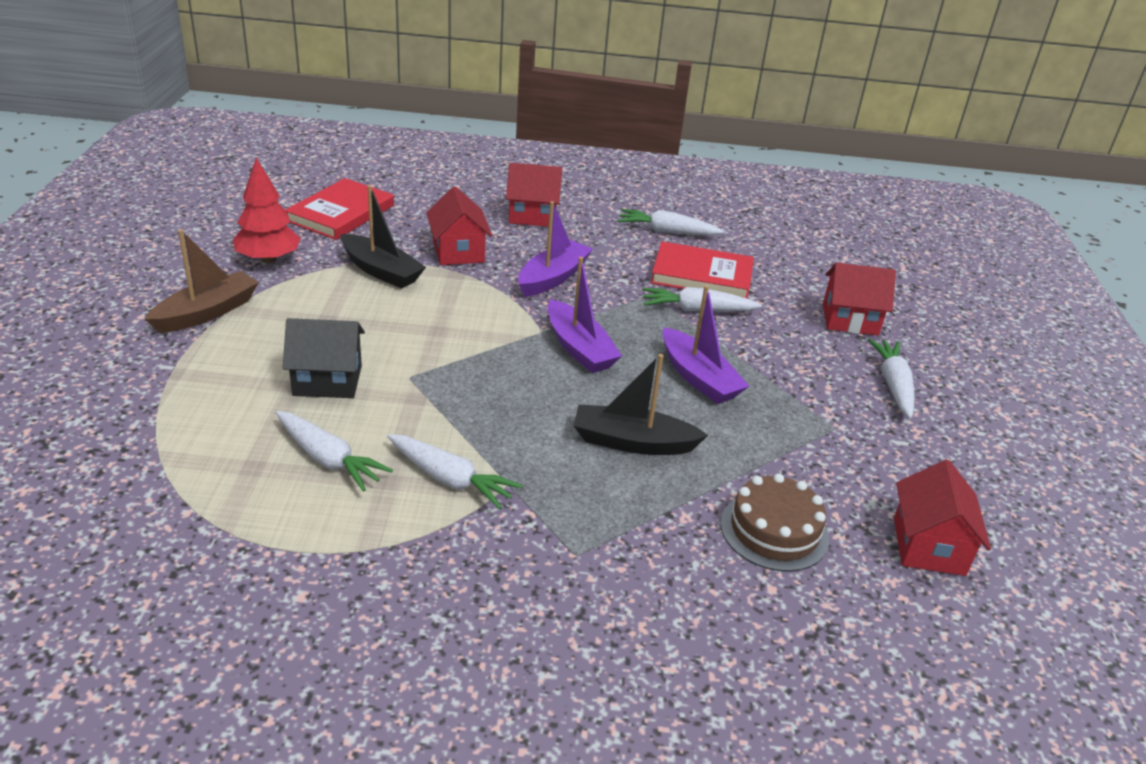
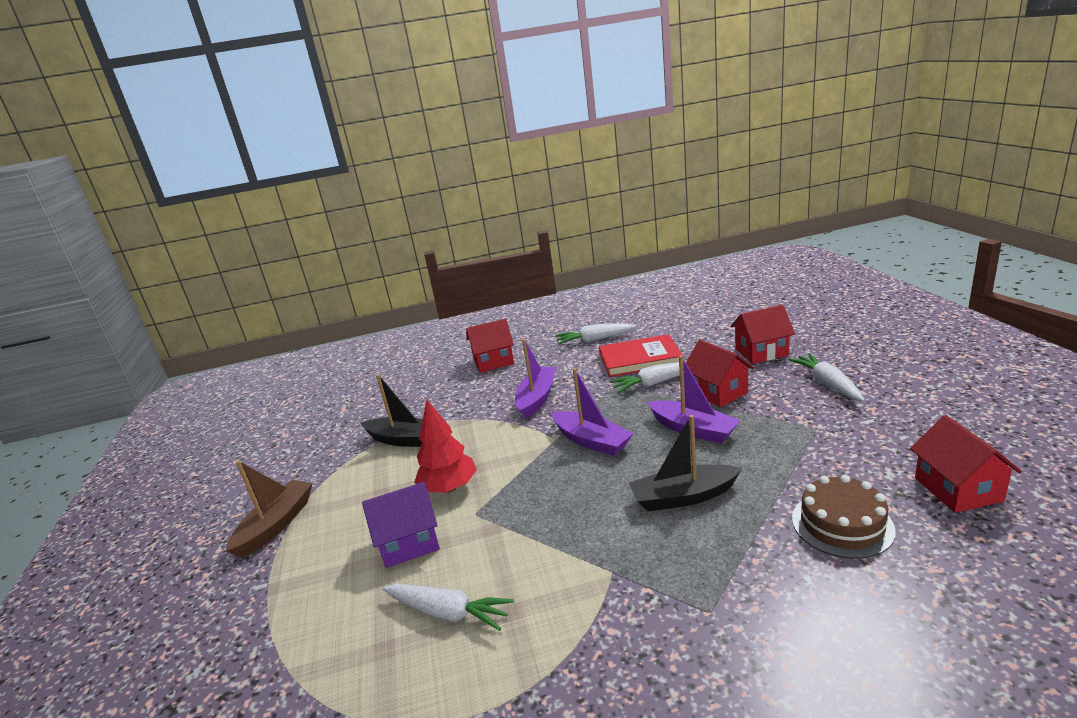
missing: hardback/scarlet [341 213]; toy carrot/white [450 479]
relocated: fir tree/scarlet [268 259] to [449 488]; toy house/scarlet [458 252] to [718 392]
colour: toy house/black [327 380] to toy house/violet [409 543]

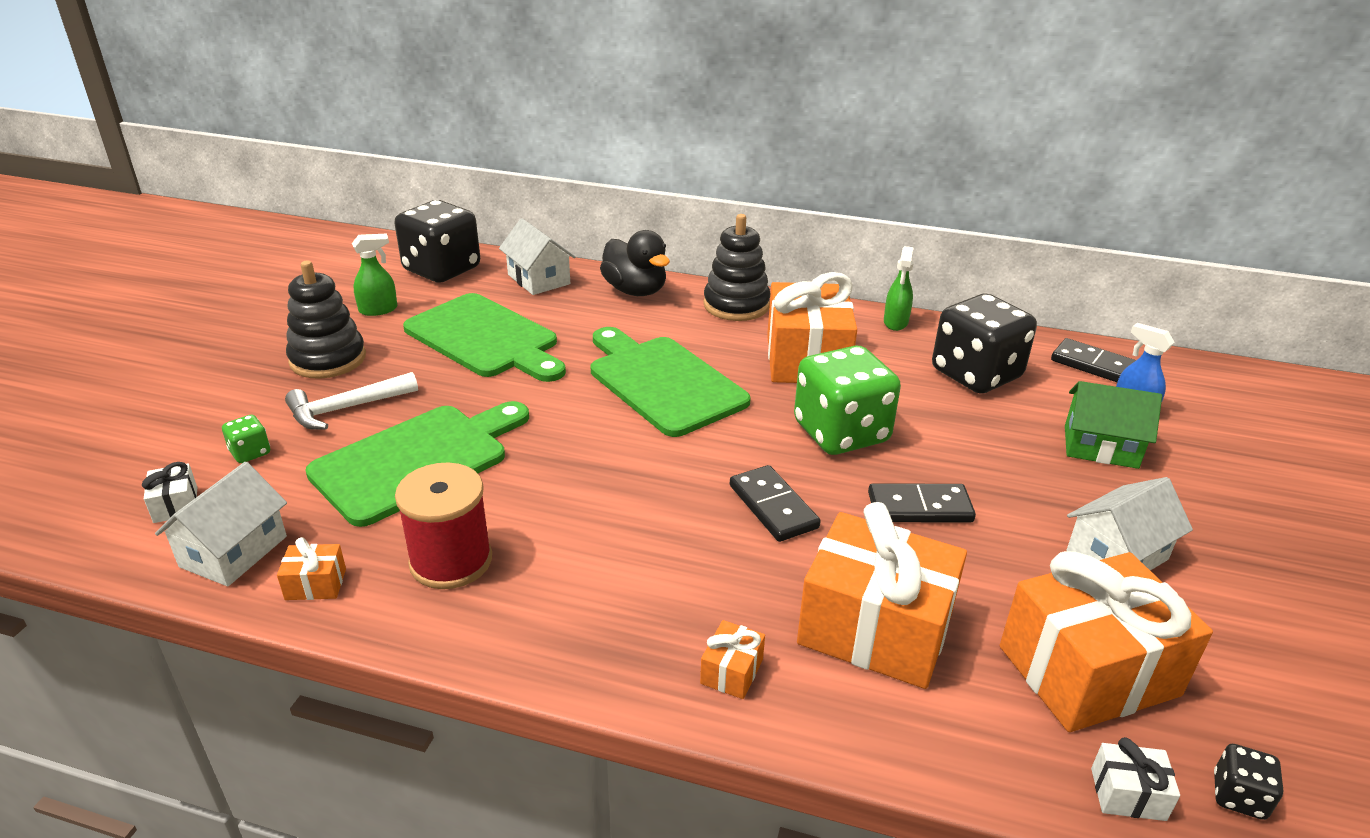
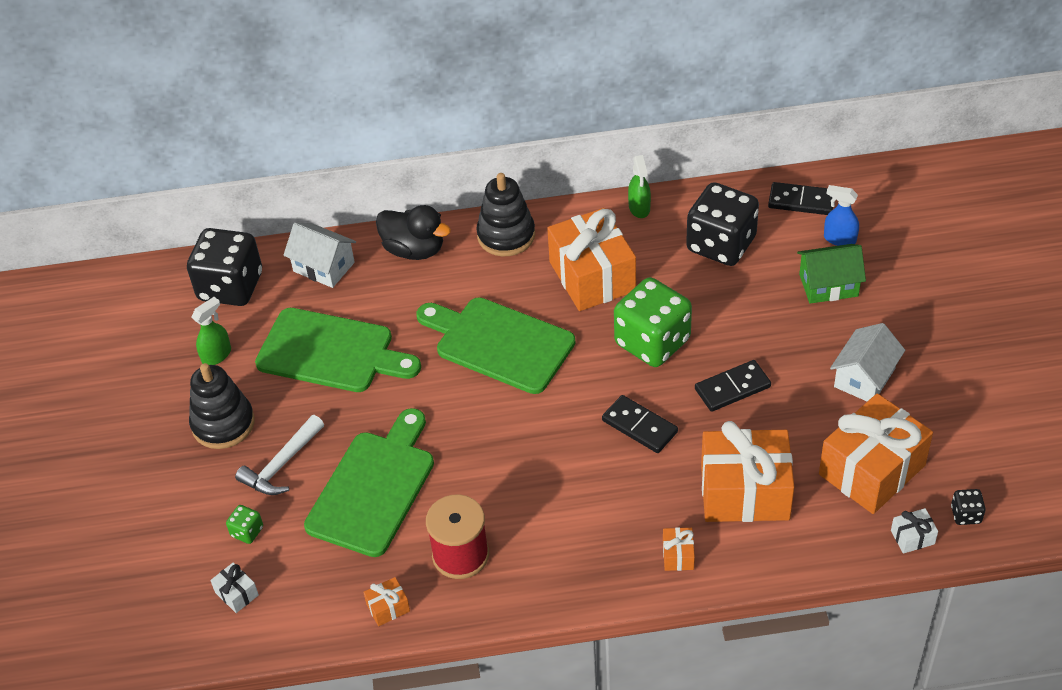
missing: toy house/white [234 551]

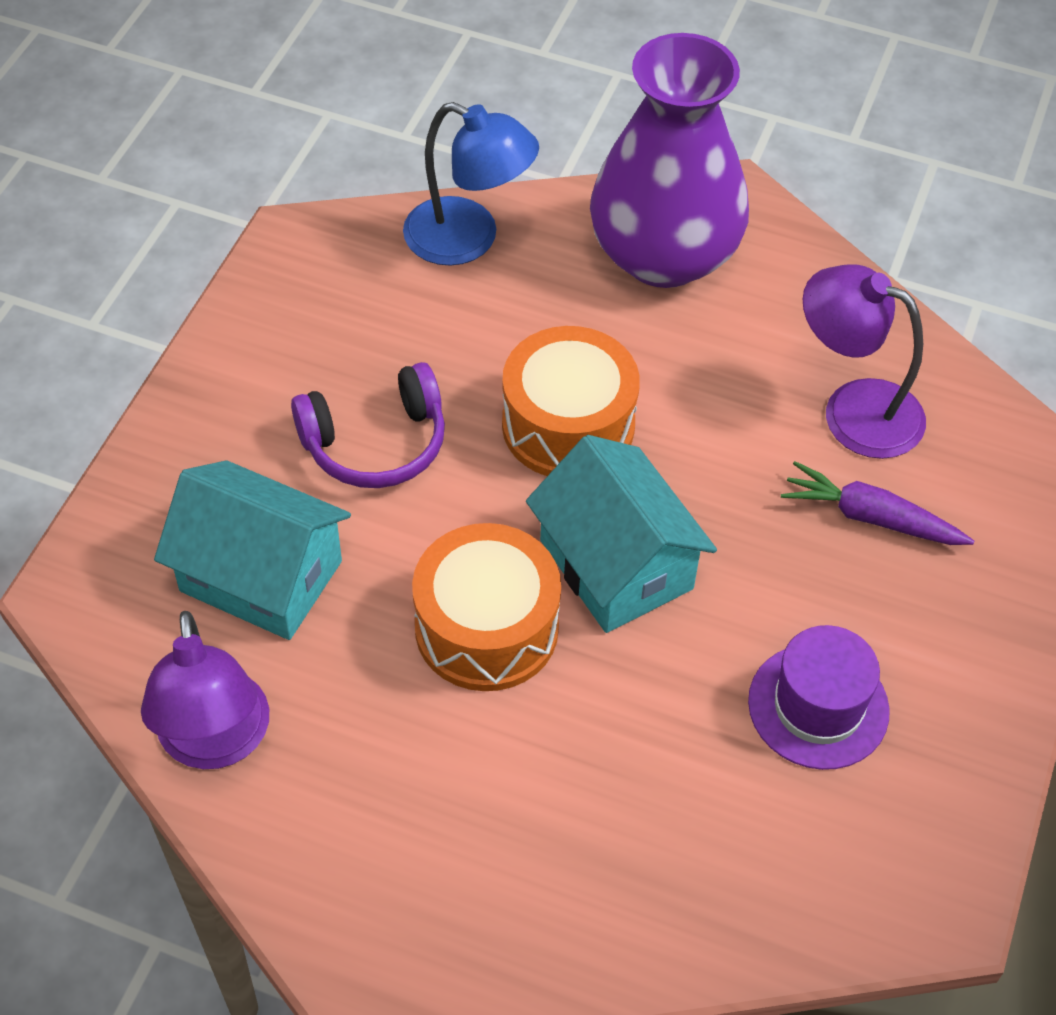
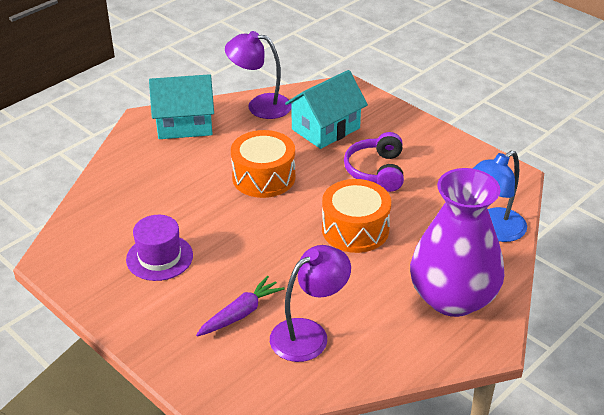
relocated: toy house/turquoise [616 564] to [184 124]

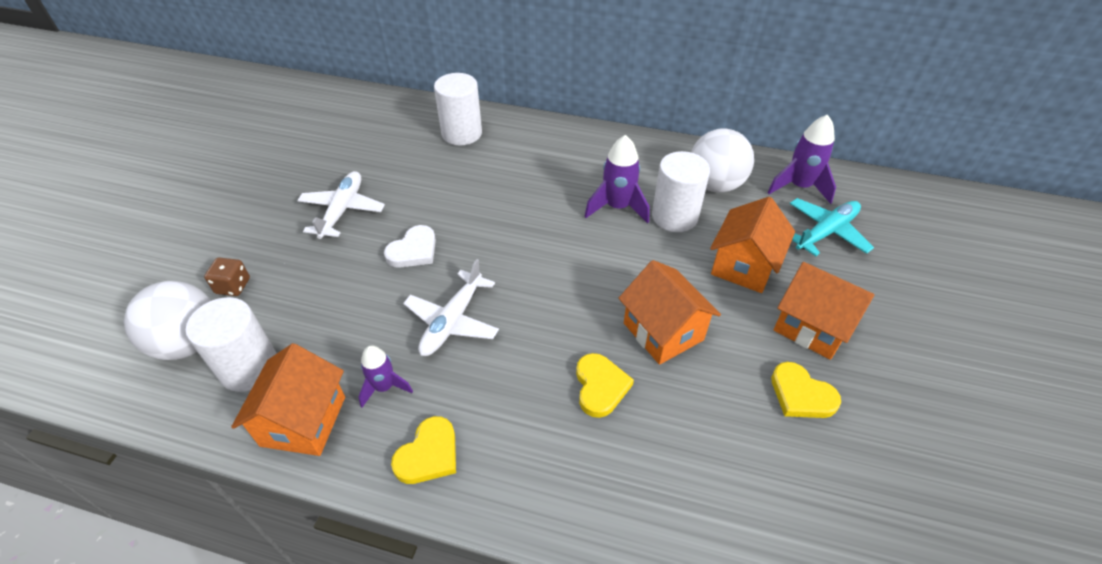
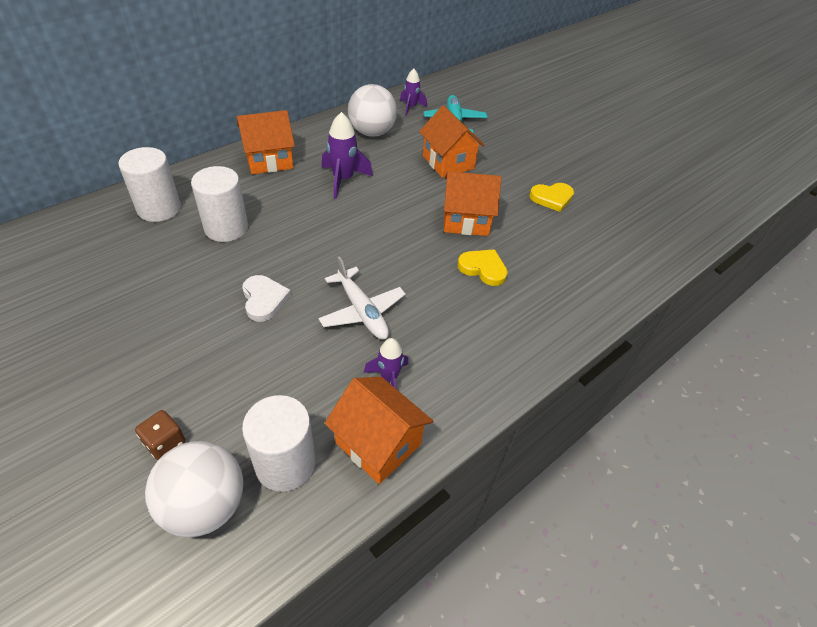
missing: toy plane/white [342 210]; heart/bright yellow [428 454]
relocated: cylinder shape/white [674 216] to [226 228]; toy house/orange [811 326] to [269 160]
size: toy rocket/violet [799 187] = [411 107] x0.64

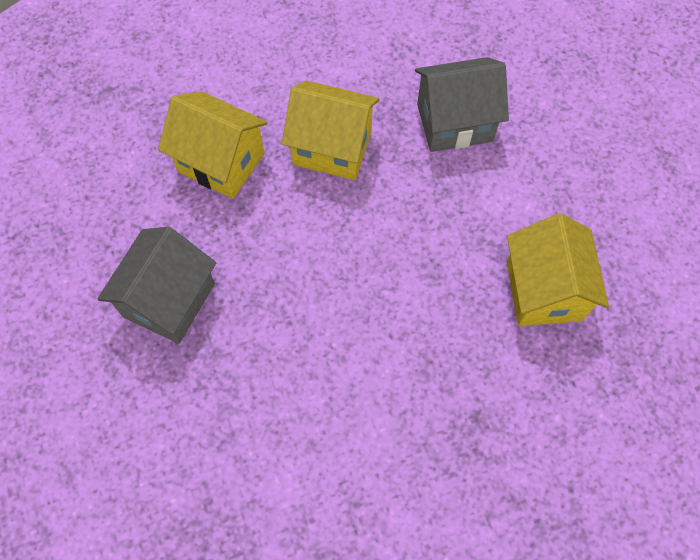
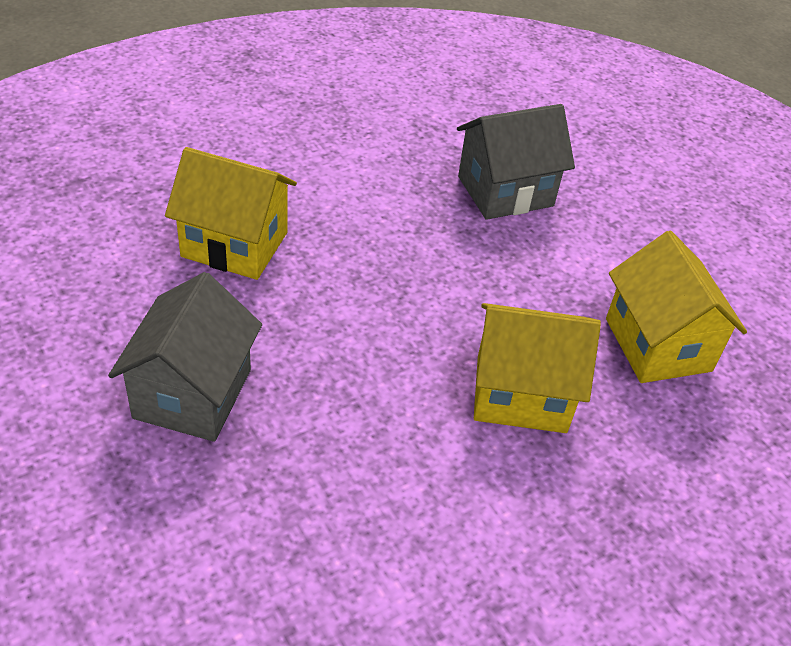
relocated: toy house/bright yellow [332 148] to [521 394]

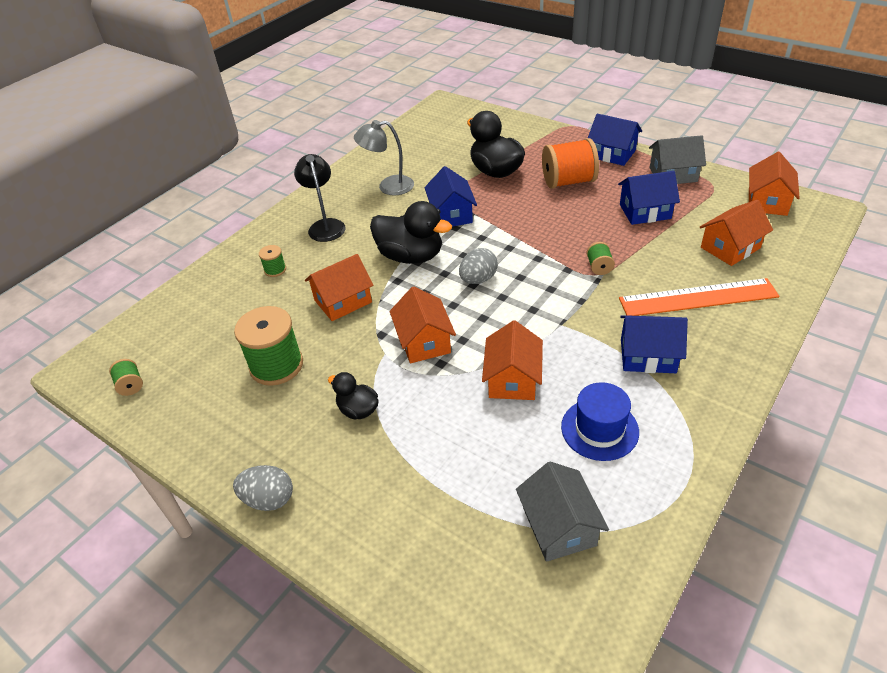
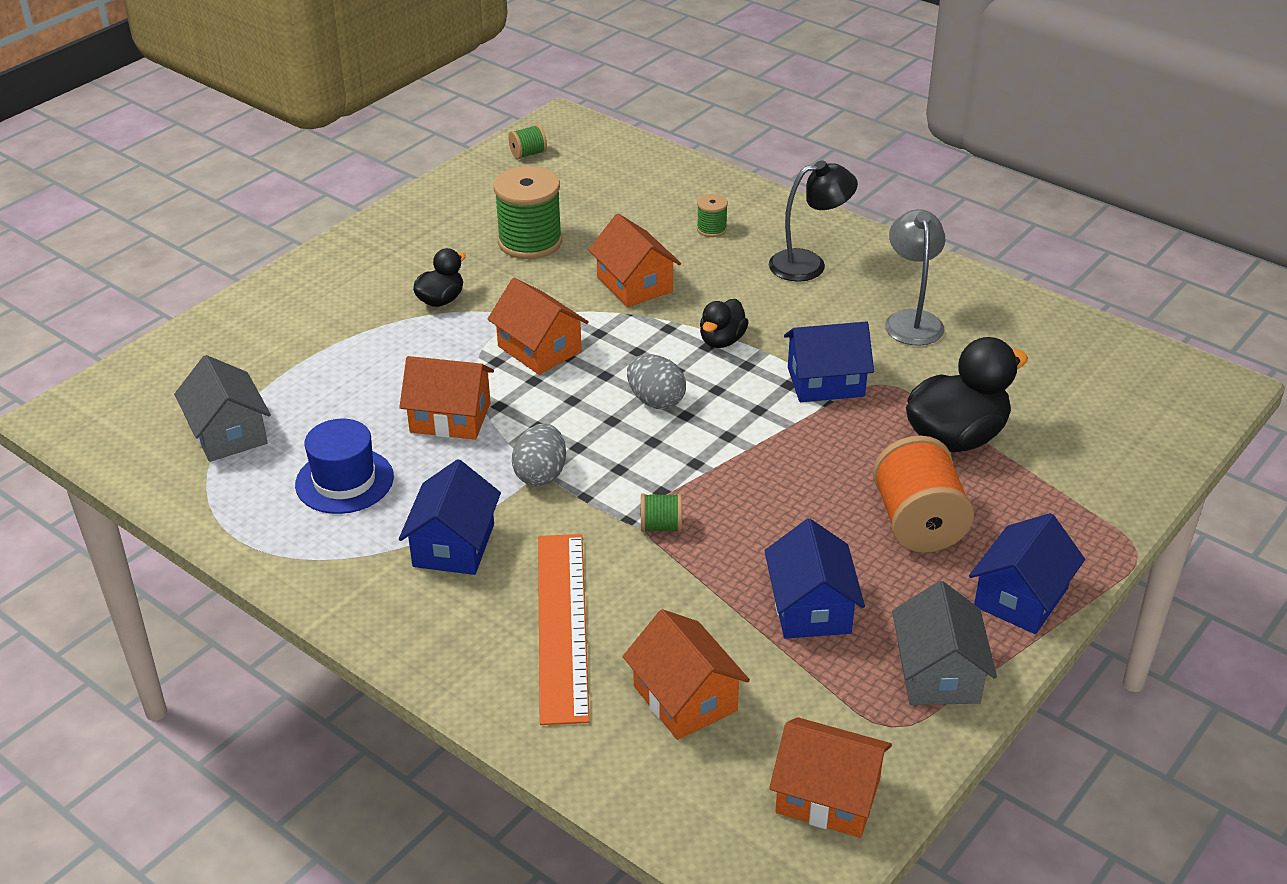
relocated: toy egg/gray [269 499] to [541 474]
spun: toy house/gray [559 526] = [228 433] 75 degrees clockwise; toy house/orange [424 341] = [539 349] 60 degrees clockwise
size: toy duck/black [411 256] = [722 340] x0.54

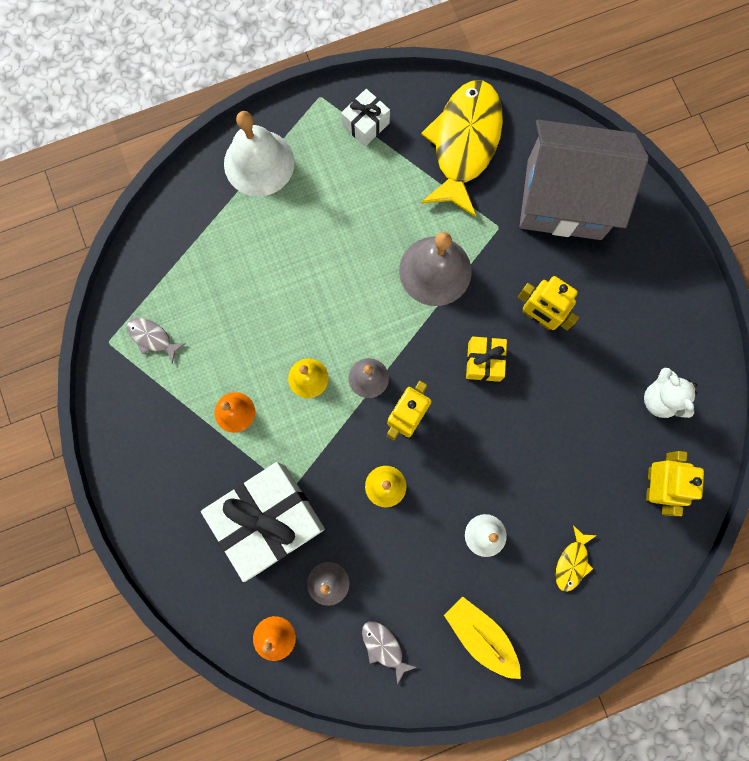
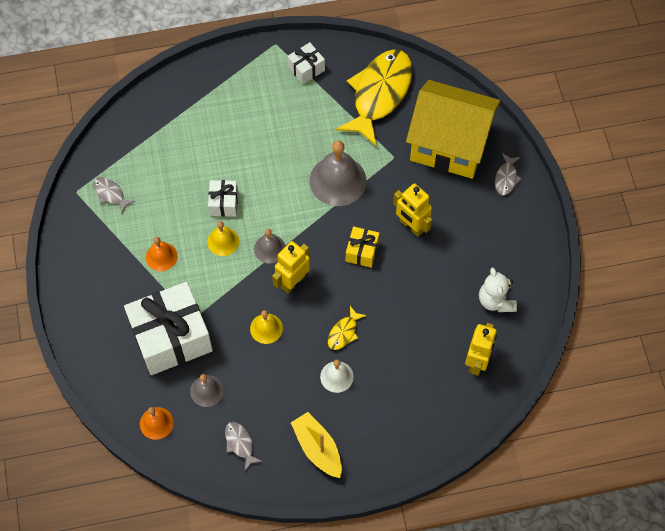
missing: school bell/white [259 163]
appeared: present/white [224 203]; fish figure/gray [506 178]
relocated: fish figure/bright yellow [572 562] to [344 332]
colour: toy house/gray [564 199] to toy house/bright yellow [449 145]

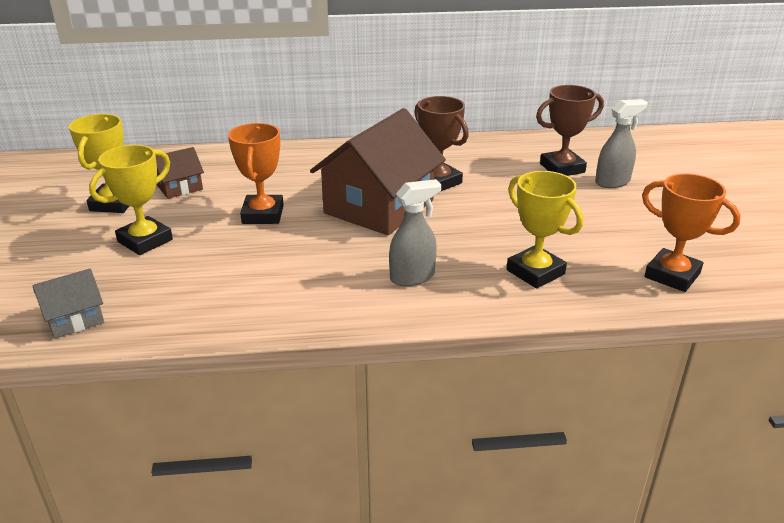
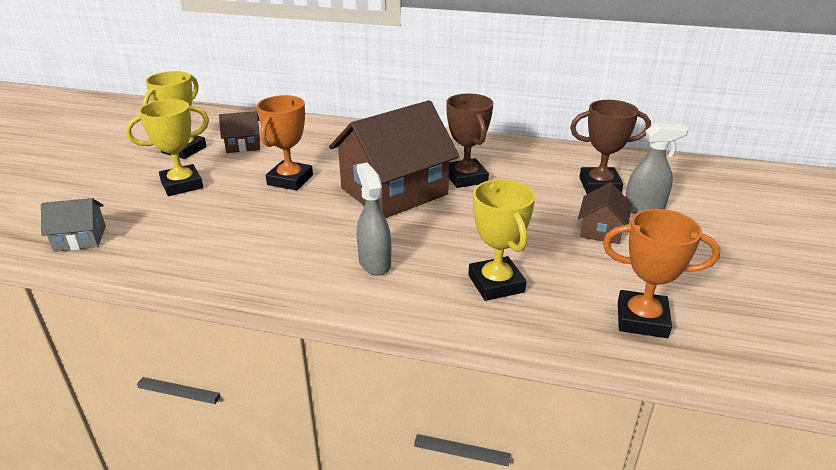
appeared: toy house/dark brown [601 230]
spun: sprayer/gray [412 277] = [374 263] 105 degrees counterclockwise; prize cup/orange [672 275] = [642 319] 45 degrees counterclockwise

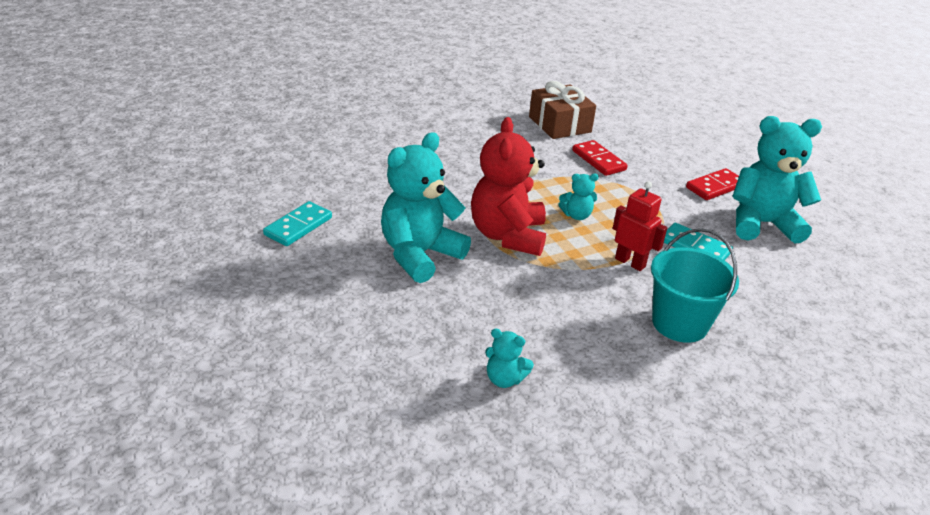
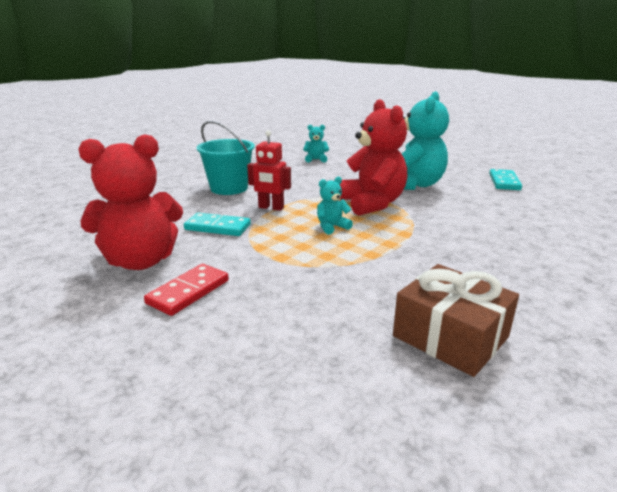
missing: domino tile/scarlet [599 160]
colour: teddy bear/turquoise [762 224] to teddy bear/scarlet [141 261]

